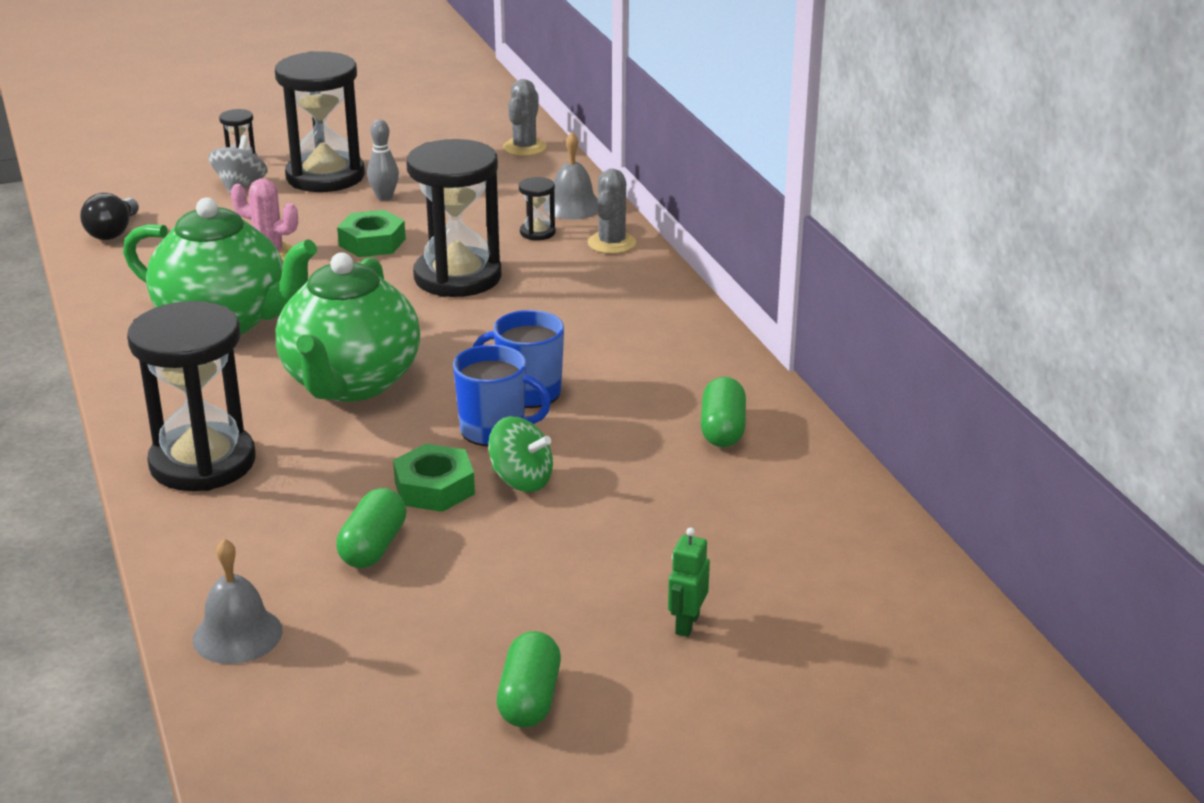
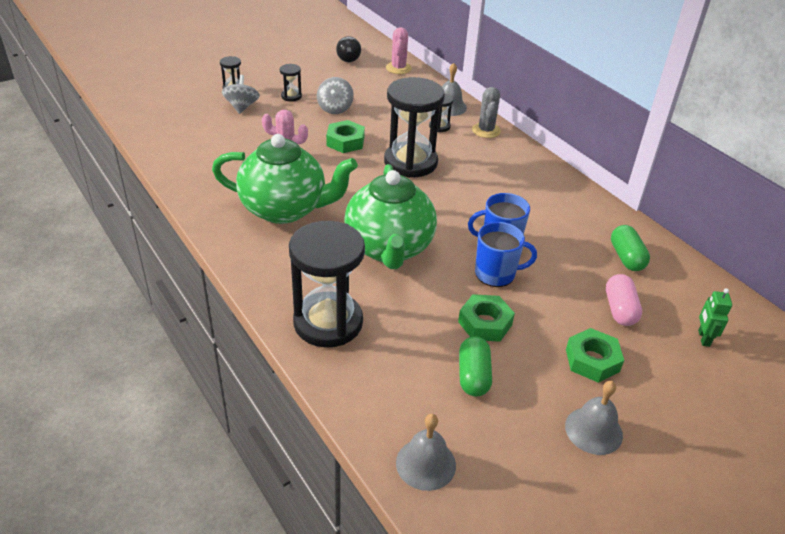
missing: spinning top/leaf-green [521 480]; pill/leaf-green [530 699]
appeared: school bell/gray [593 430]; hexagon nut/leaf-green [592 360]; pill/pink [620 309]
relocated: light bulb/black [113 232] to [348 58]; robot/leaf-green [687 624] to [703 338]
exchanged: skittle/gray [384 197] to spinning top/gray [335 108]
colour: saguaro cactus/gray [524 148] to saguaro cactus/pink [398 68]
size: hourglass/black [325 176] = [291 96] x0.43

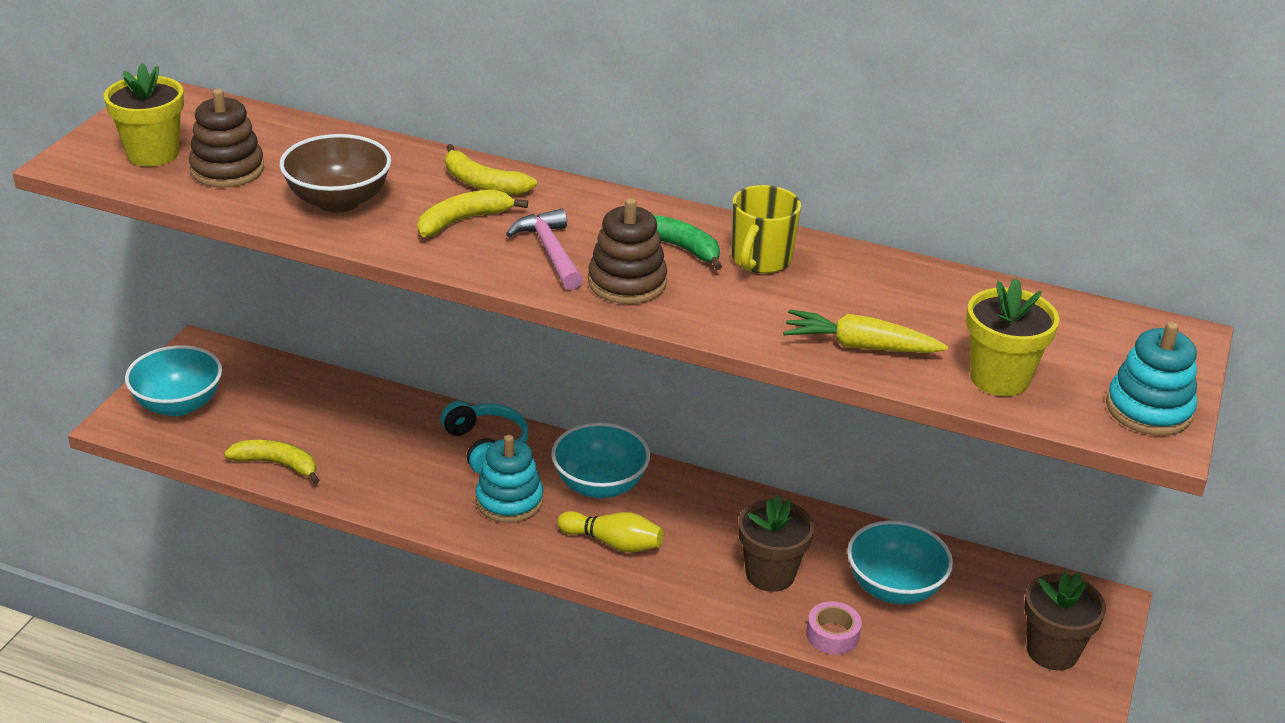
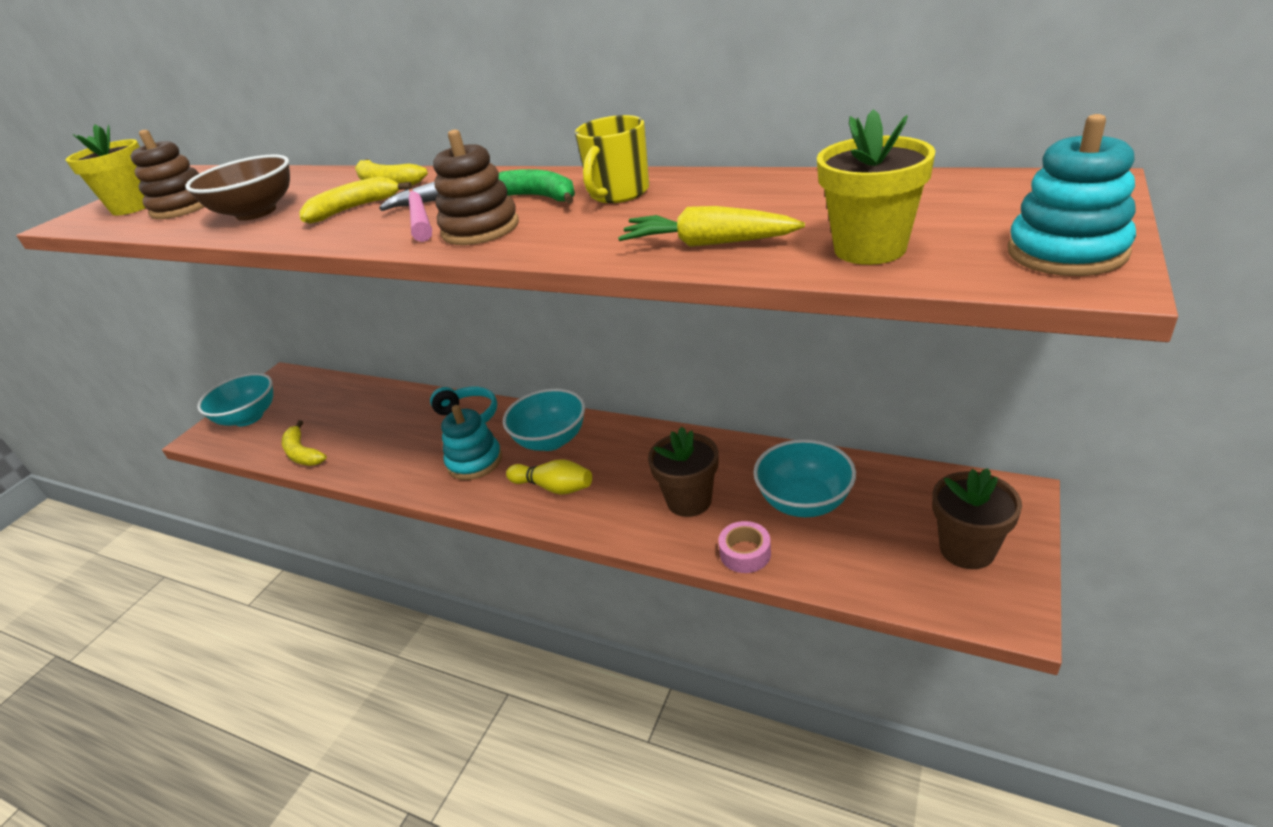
spun: banana/bright yellow [277 464] = [302 453] 150 degrees counterclockwise

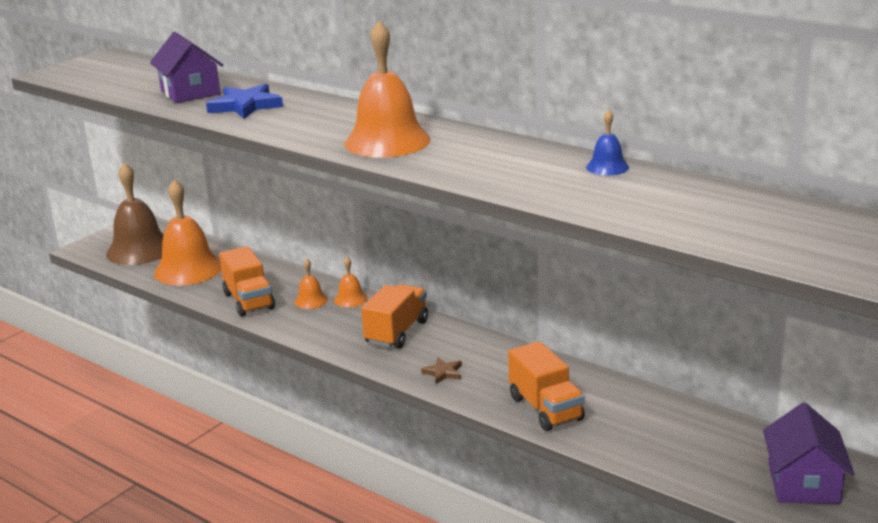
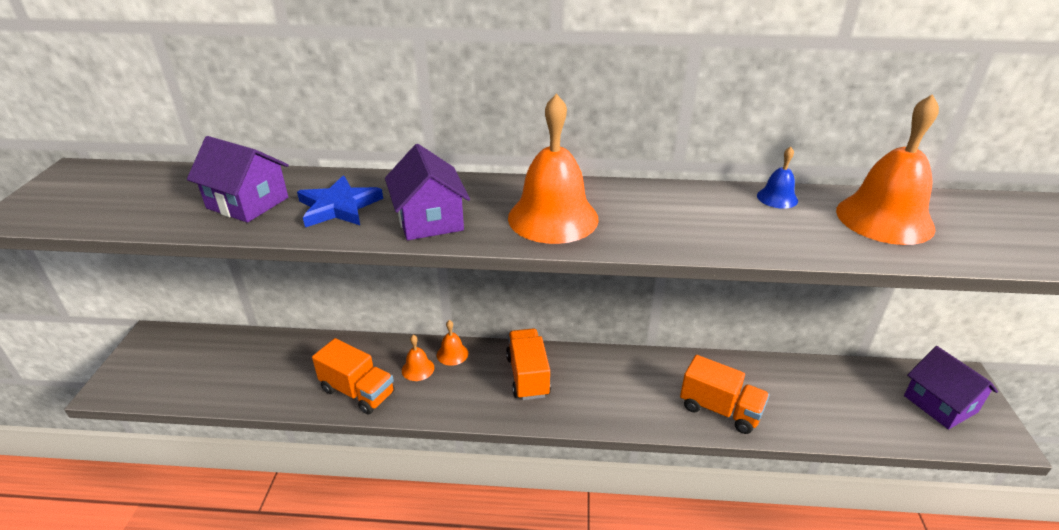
missing: school bell/dark brown [139 250]; five-pointed star/dark brown [443 372]
appeared: toy house/violet [429 220]
relocated: school bell/orange [188 269] to [884 219]

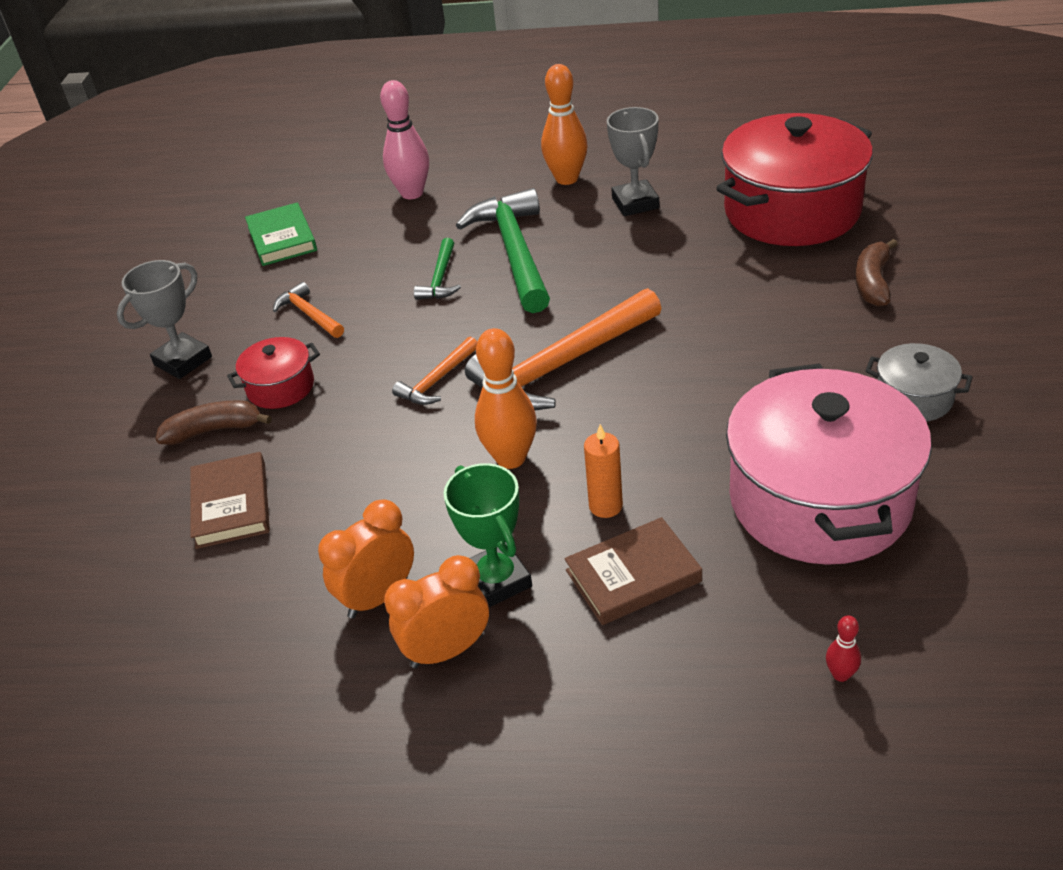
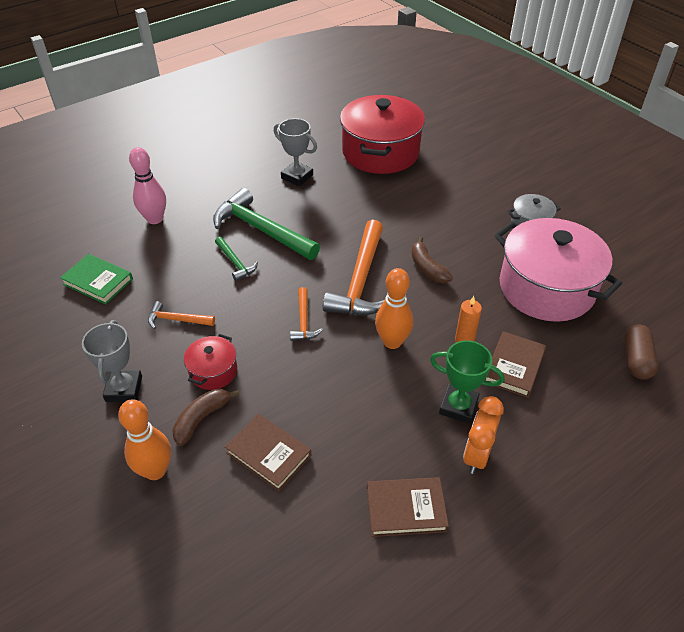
missing: alarm clock/orange [378 597]
appeared: hardback/dark brown [406 509]
relocated: skittle/orange [567 179] to [155 470]; banana/dark brown [873 282] to [427 268]
exchanged: skittle/scarlet [840 674] to pill/dark brown [636 359]

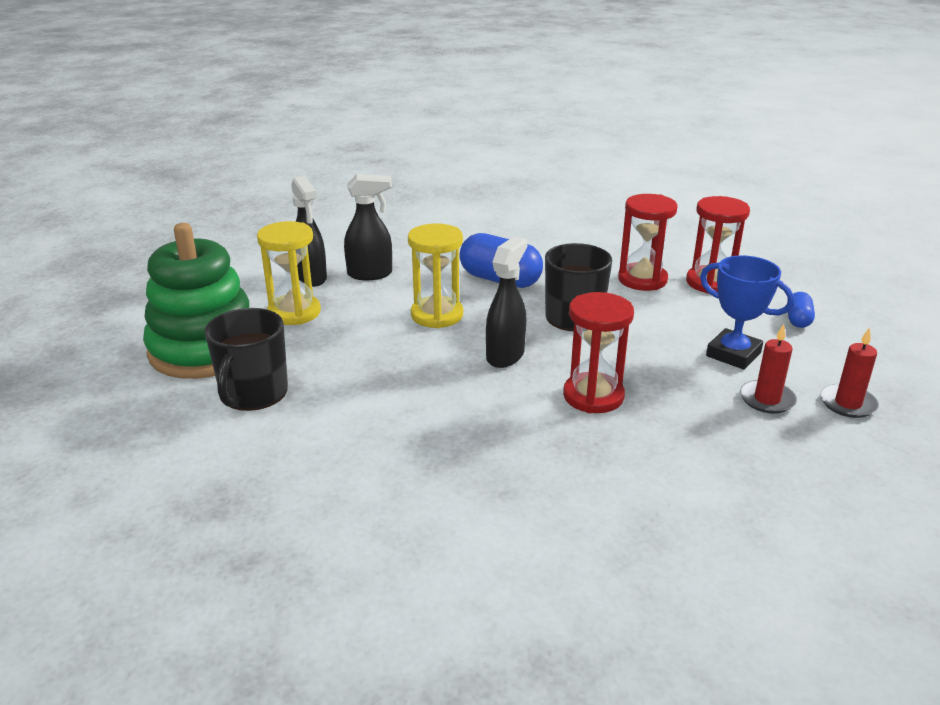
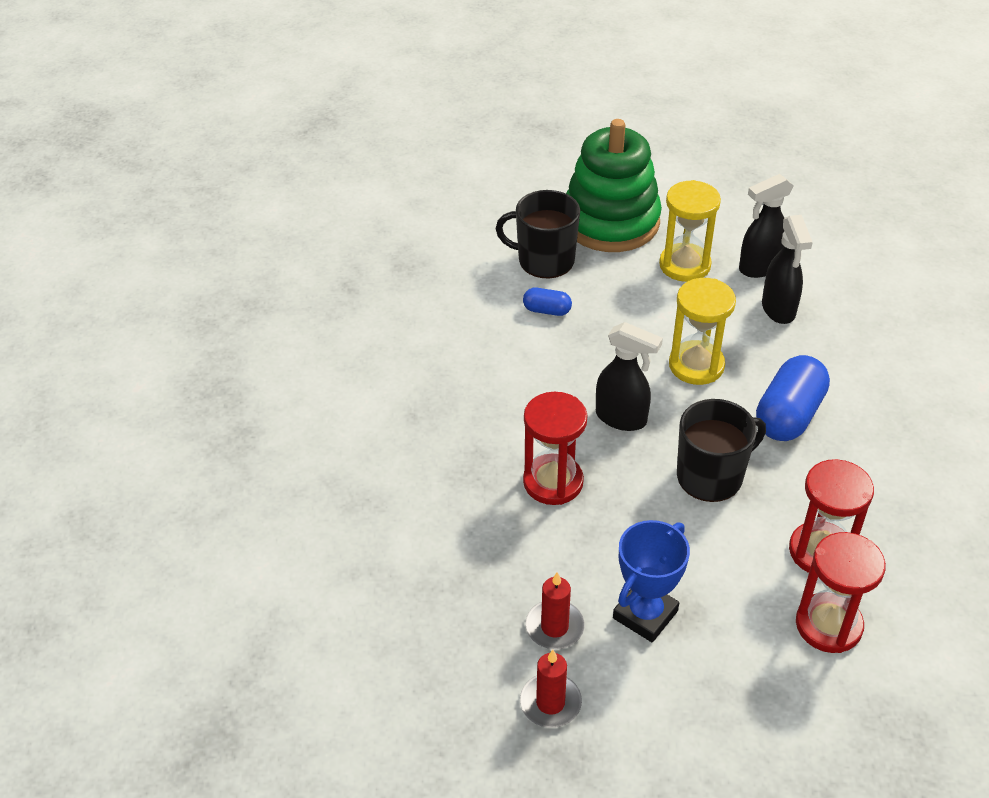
relocated: pill/cobalt [798 320] to [547 310]

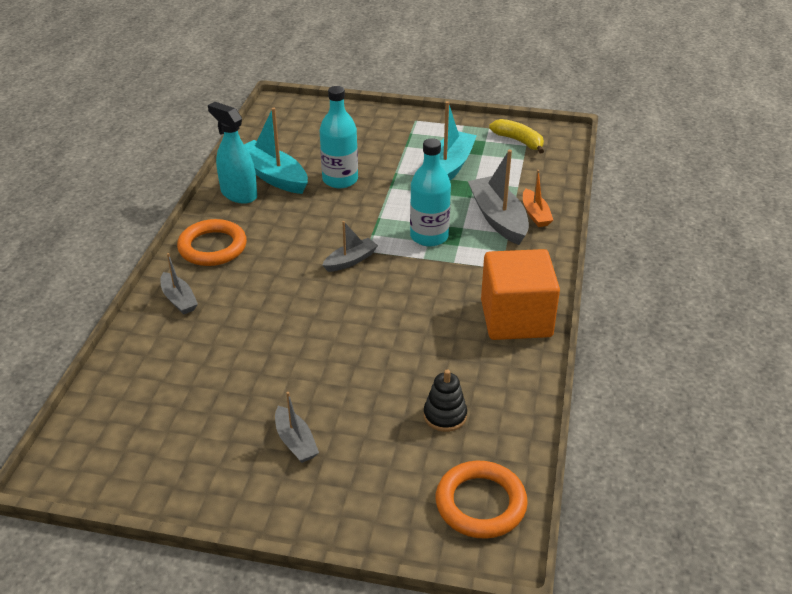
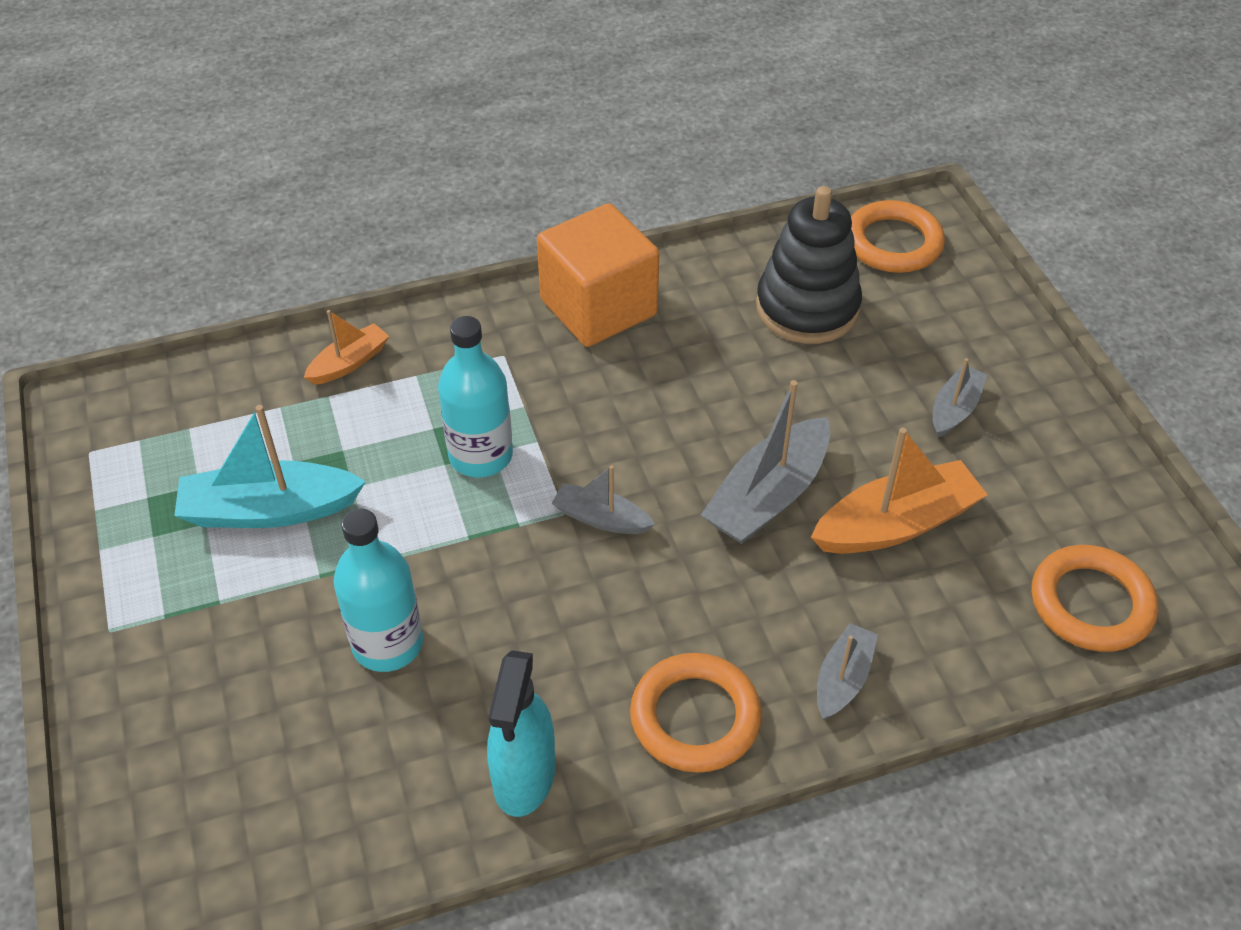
missing: sailboat/turquoise [273 176]; banana/bright yellow [519 141]
appeared: sailboat/orange [896 524]; hoop/orange [1091 603]
relocated: sailboat/gray [498 218] to [768 496]
size: stacking toy/black [445 416] = [807 308] x1.93

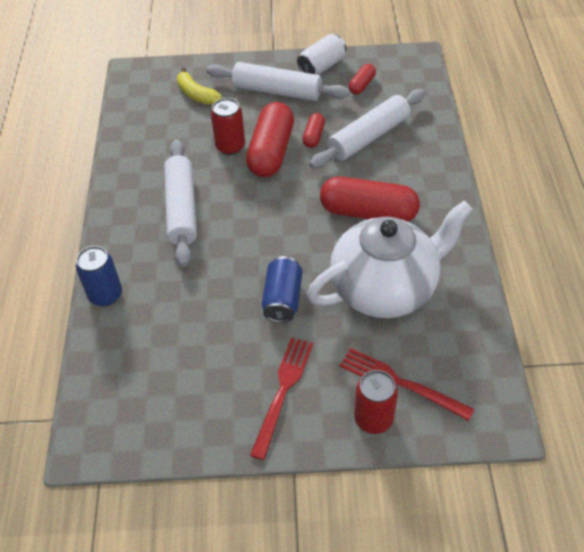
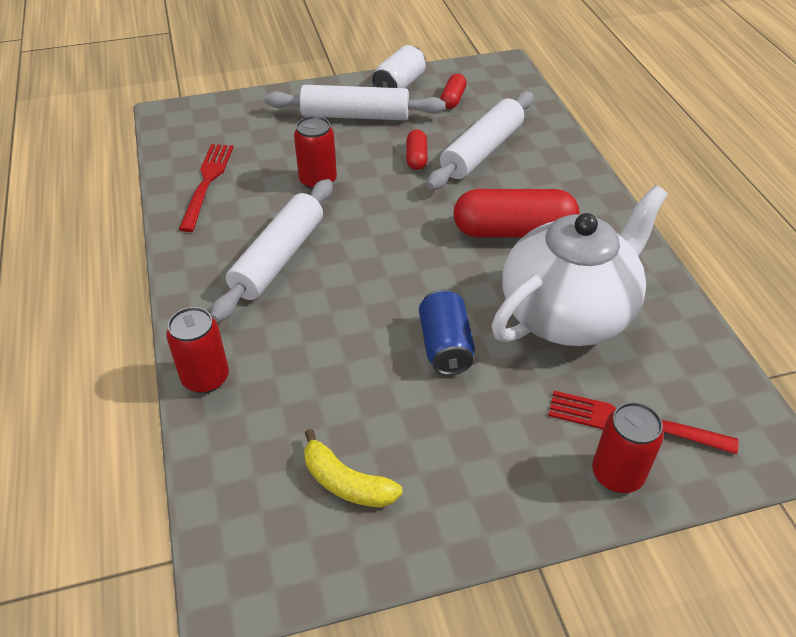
missing: pill/scarlet [271 152]
relocated: fork/scarlet [283 391] to [207 182]; banana/bright yellow [196 94] to [346 482]
colour: can/cobalt [105 295] to can/scarlet [205 378]
spun: dough roller/white [182 209] = [278 258] 45 degrees clockwise

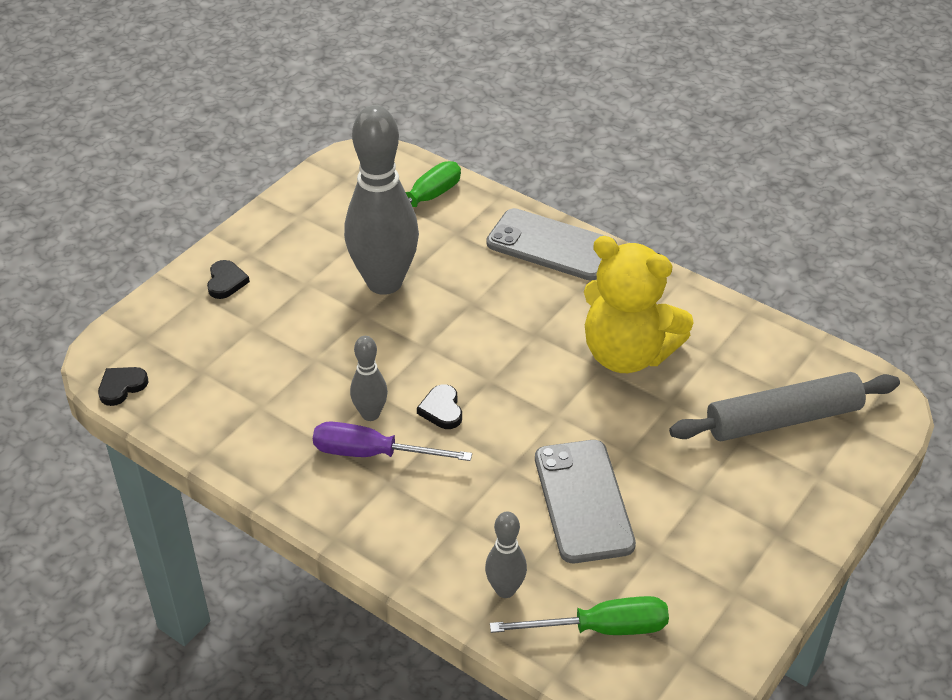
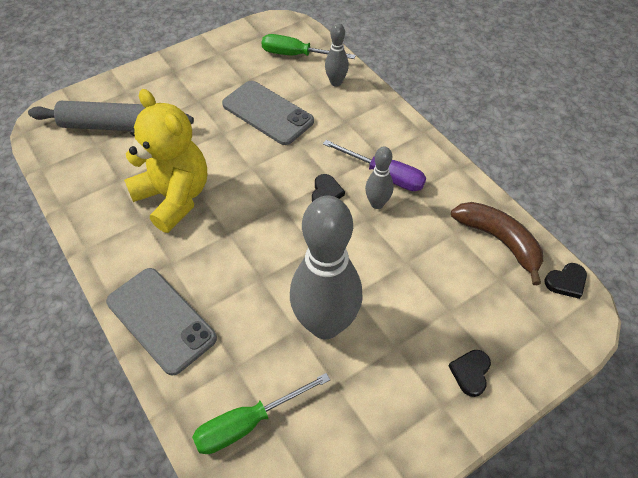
appeared: banana/dark brown [499 241]
spun: phone/gray [583 501] = [267 113] 60 degrees counterclockwise

